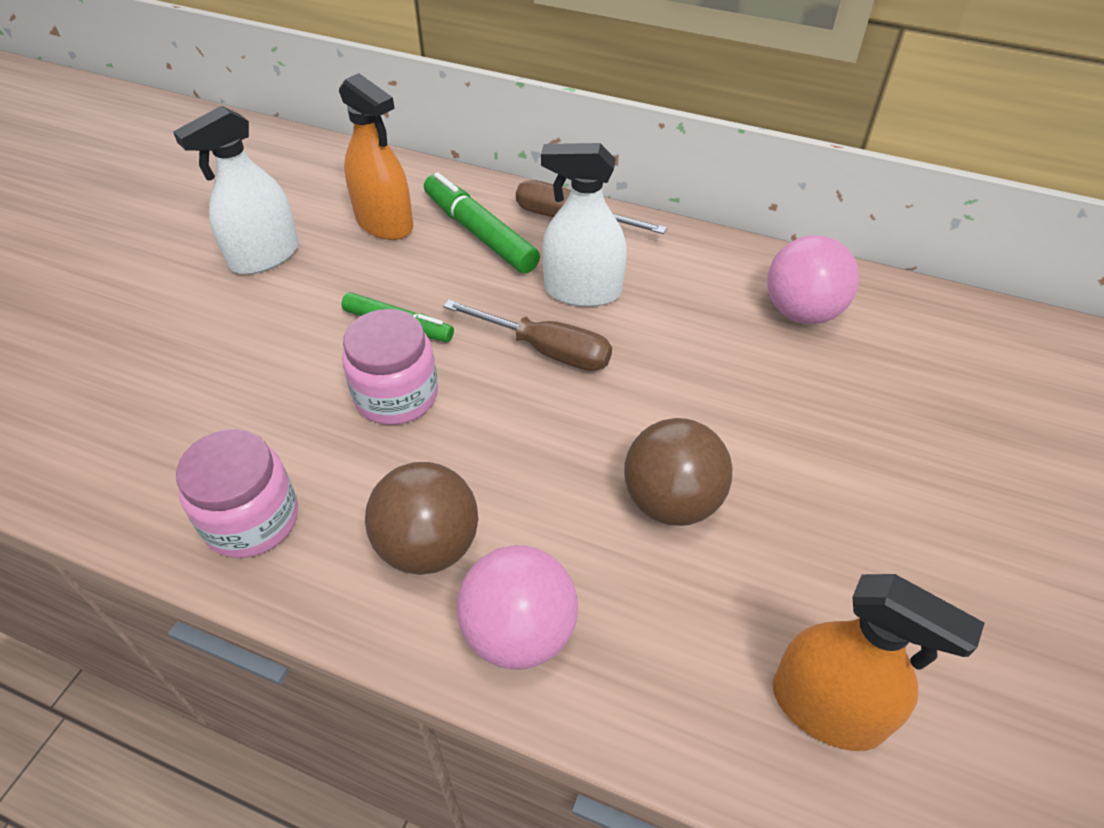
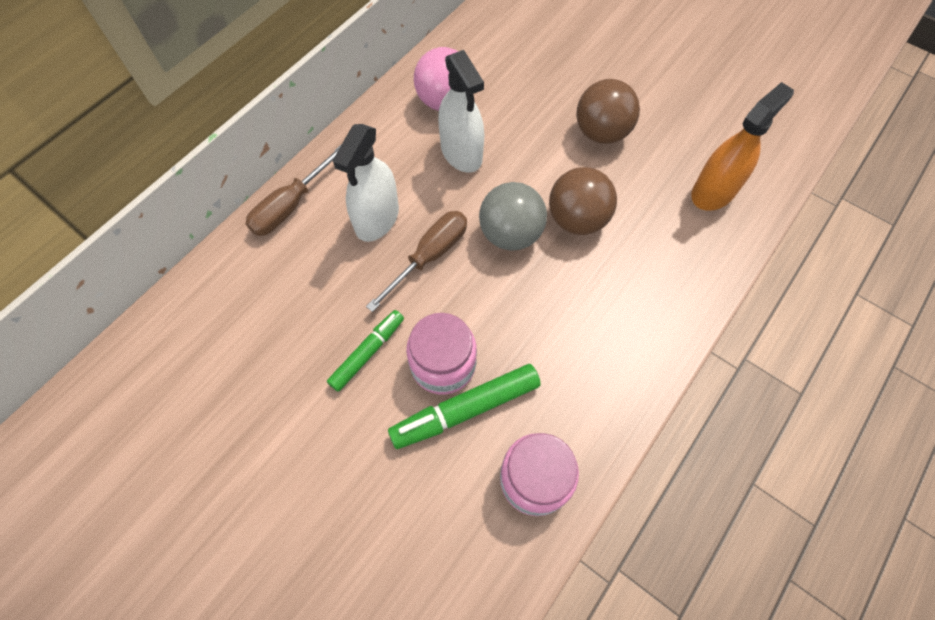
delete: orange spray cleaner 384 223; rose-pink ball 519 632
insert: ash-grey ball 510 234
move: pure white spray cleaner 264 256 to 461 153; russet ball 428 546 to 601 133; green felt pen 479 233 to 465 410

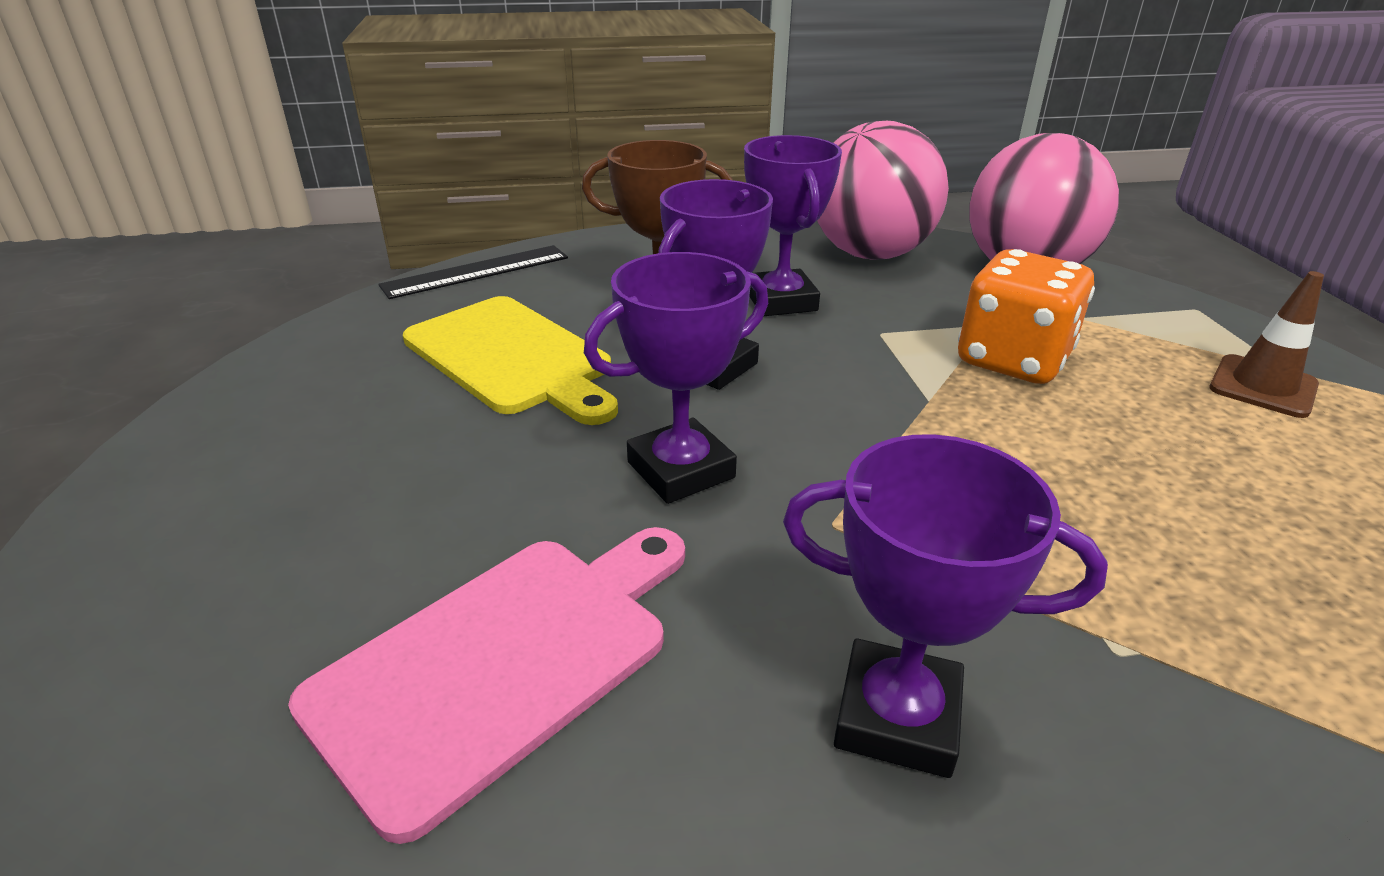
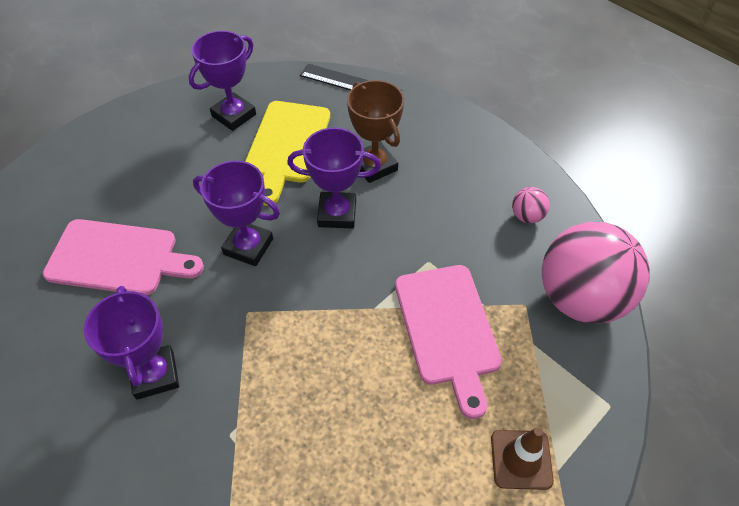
move: purple prize cup 781 301 to 234 115
replace: orange die 1013 360 to rose-pink cutting board 448 329
resize: rose-pink ball 870 254 = 527 216 x0.40

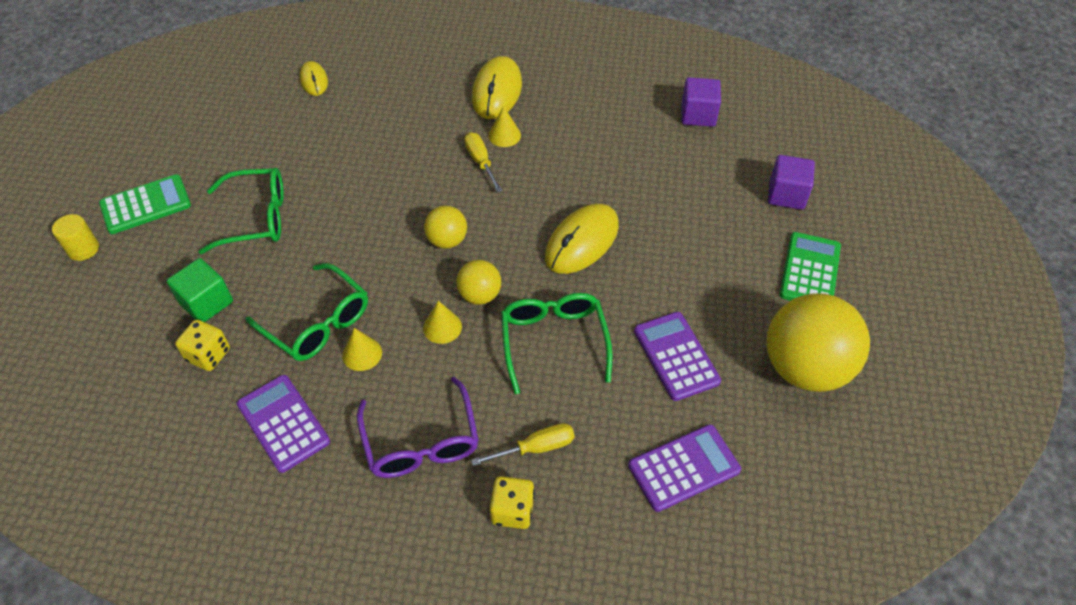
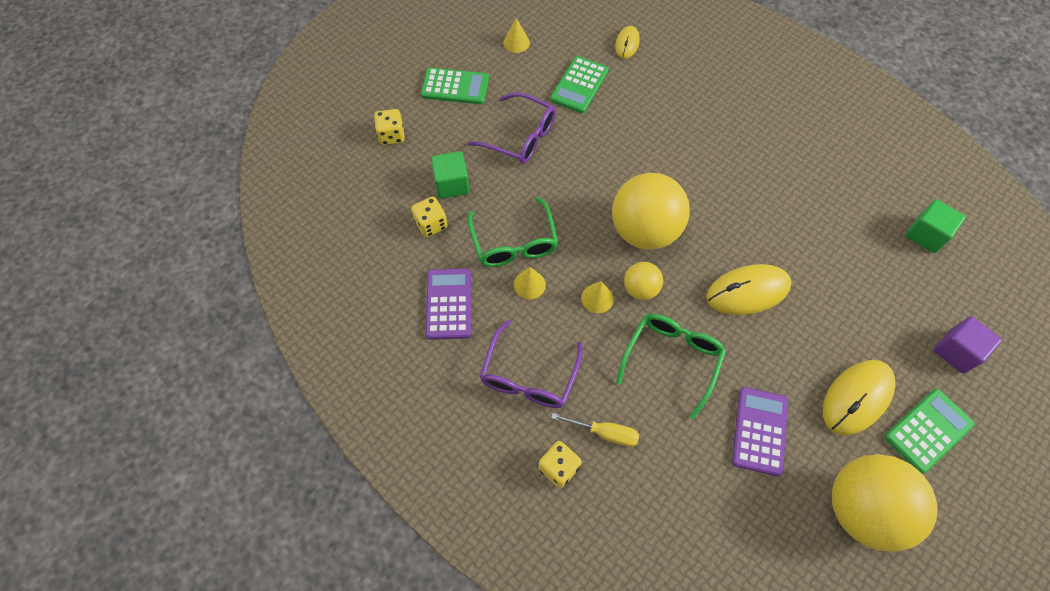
delete: bright yellow solid cylinder 83 249; bright yellow screwdriver 480 161; purple adding machine 684 468
insert: bright yellow die 391 135; green adding machine 579 85
move: bright yellow computer mouse 497 91 to 857 398; bright yellow solid cone 504 135 to 516 43
recolor: green spectacles 256 218 to purple spectacles 520 137; purple block 698 115 to green block 925 235
resize: bright yellow ball 447 240 = 644 231 x2.02

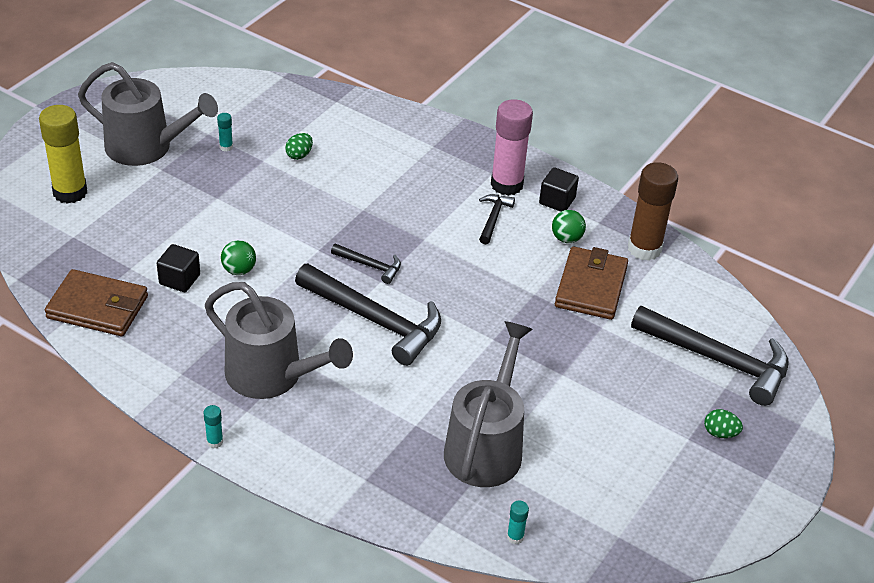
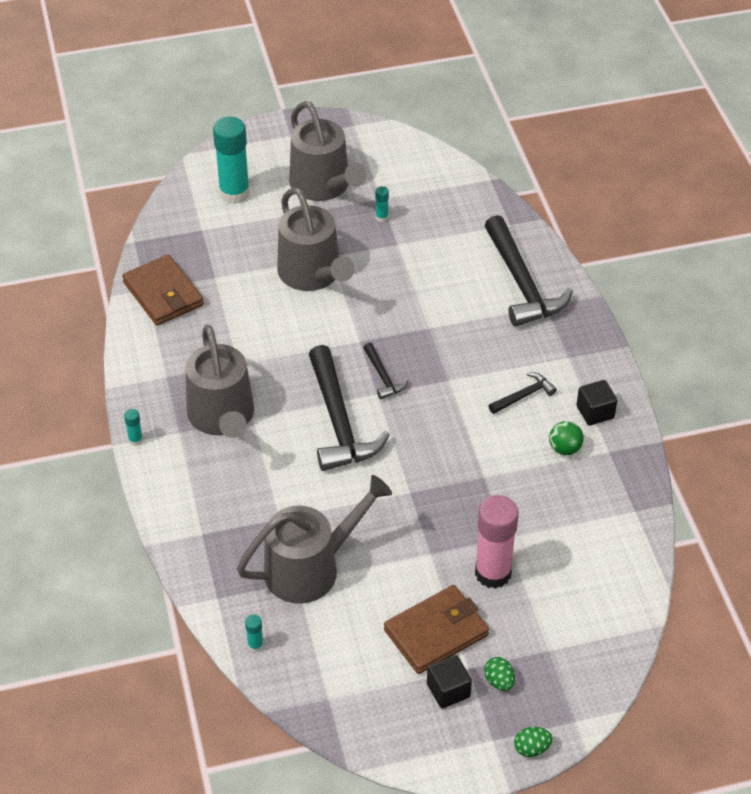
delete: green ball 239 270; russet glue 644 249
insert: ash-grey watering pot 312 274
move: ebony block 179 279 to 448 690; green egg 299 155 to 531 748; rose-pink glue 506 184 to 493 573; russet billfold 590 287 to 436 632; ebony hammer 718 360 to 522 283
recolor: bright yellow glue 70 192 to turquoise glue 234 193

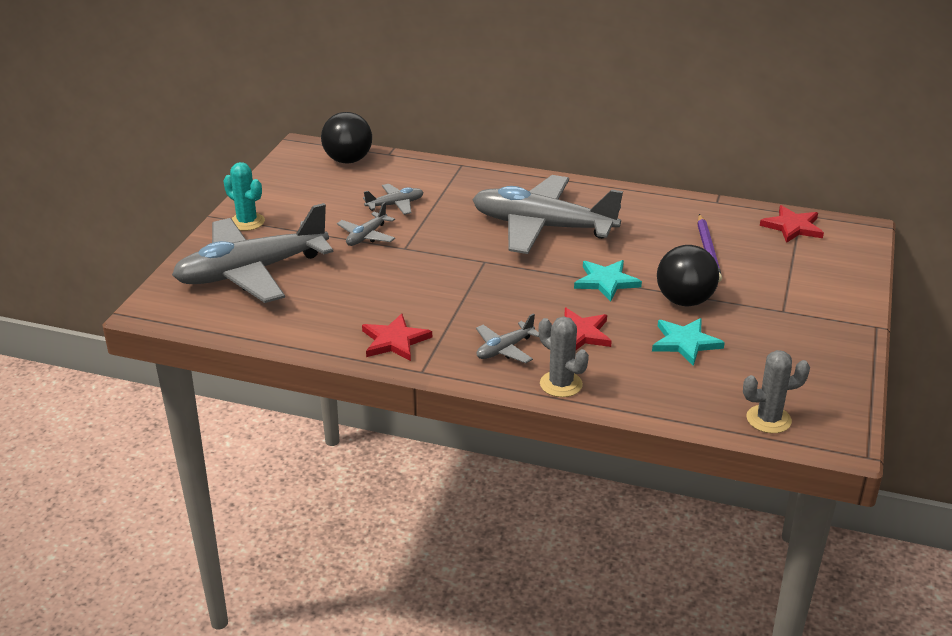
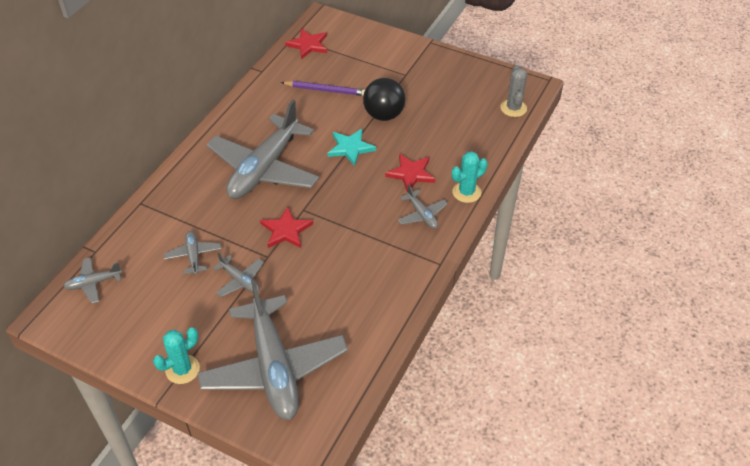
delete: turquoise five-pointed star 685 343
move: crimson five-pointed star 394 341 to 286 230
replace: ebony ball 348 160 to ash-grey plane 93 283
recolor: ash-grey cactus 561 384 to turquoise cactus 466 192

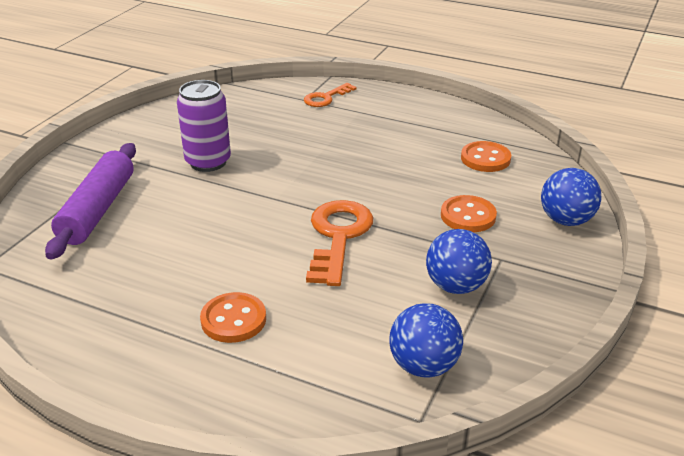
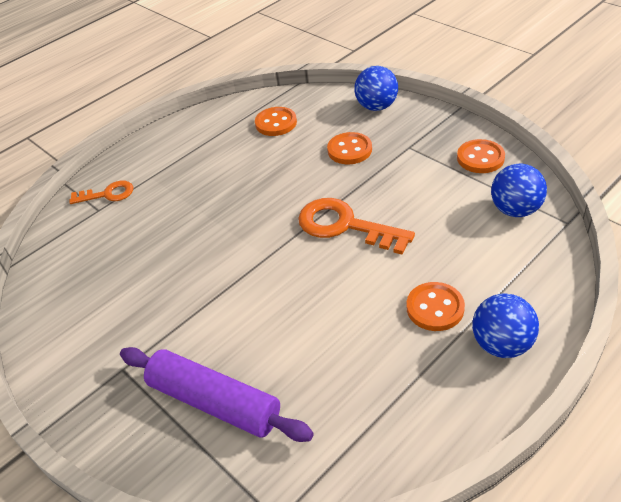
delete: purple can 208 162
insert: orange sewing button 480 158
move: royal blue ball 456 286 to 501 344
rotate: orange latchkey 326 98 = 107 194 75 degrees counterclockwise

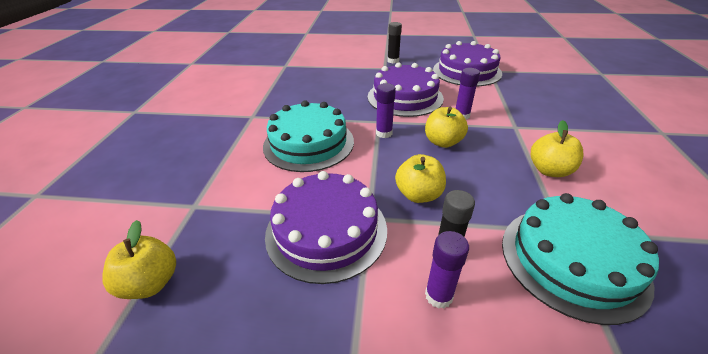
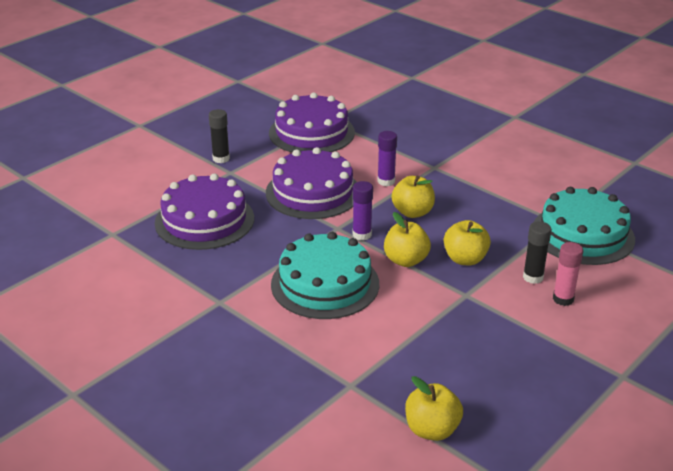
move: purple layer cake 326 230 to 204 220; bright yellow toy apple 549 170 to 406 260
recolor: purple glue 438 295 to rose-pink glue 563 299

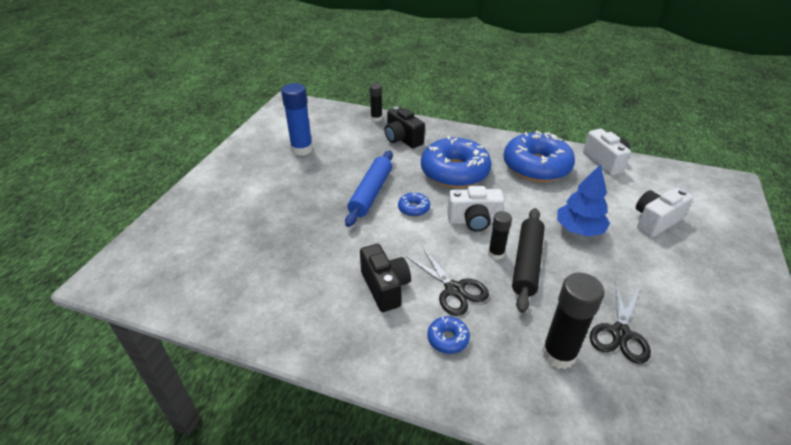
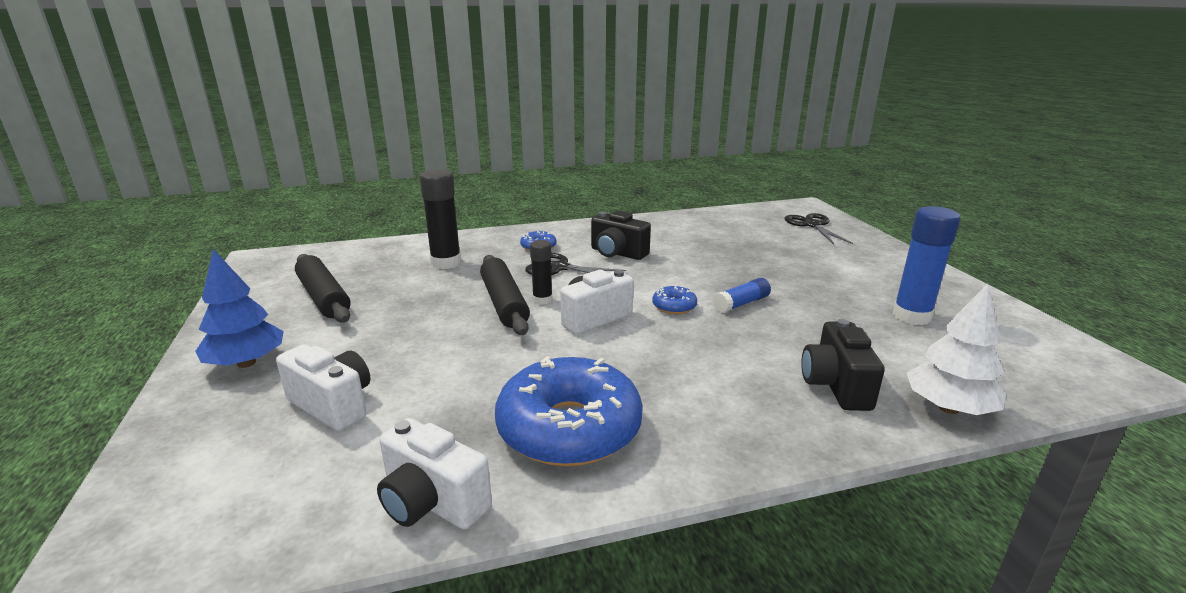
delete: royal blue glazed donut 454 172
insert: ebony pastry roller 323 297
move: royal blue toy tree 579 229 to 246 363; ebony pair of scissors 620 333 to 812 225
replace: royal blue pastry roller 371 193 to royal blue glue 741 304; ebony glue 376 118 to pure white toy tree 948 408
rotate: ebony camera 402 139 = 835 386 105 degrees counterclockwise; pure white camera 655 221 = 333 405 75 degrees counterclockwise

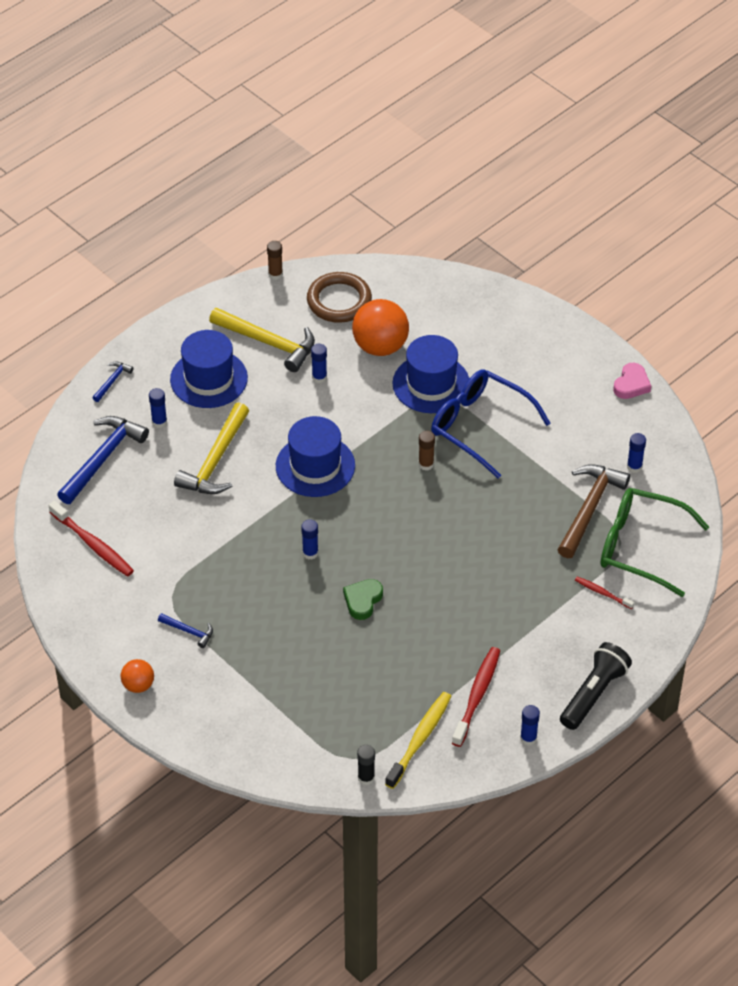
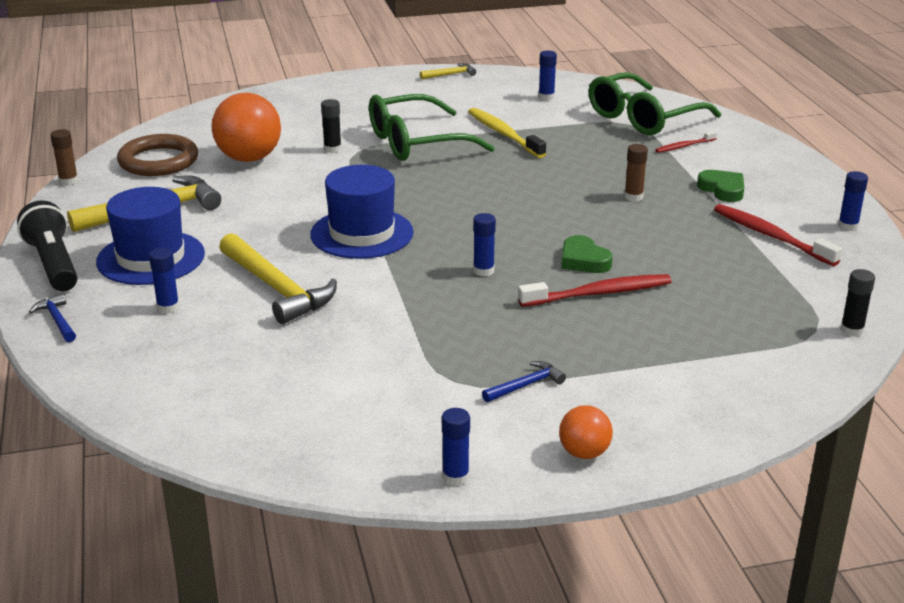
delete: royal blue hammer 102 458; russet hammer 589 508
insert: green heart 722 190
move: crimson toothbrush 93 544 to 599 293; royal blue glue 319 377 to 455 477; bright yellow toothbrush 420 739 to 504 134; russet glue 426 464 to 633 197; ebony pocket torch 593 694 to 53 264
replace: royal blue top hat 431 384 to ebony glue 332 149; rose-pink heart 631 384 to bright yellow hammer 450 74
recolor: royal blue spectacles 480 426 to green spectacles 416 143

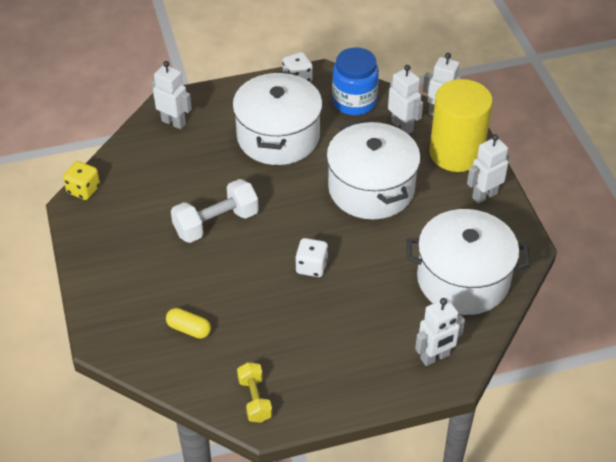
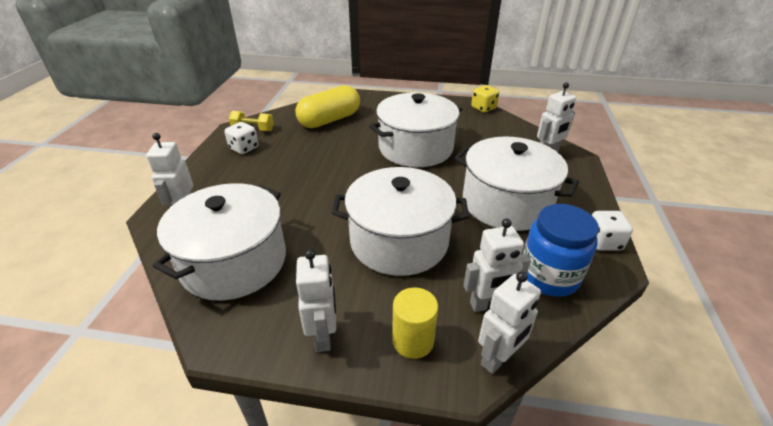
move: pure white die 311 267 to 244 148
replace: pure white free weight 216 223 to pure white cooking pot 415 148
resize: bright yellow pill 189 329 = 329 120 x2.05; bright yellow solid cylinder 456 153 = 413 341 x0.52

